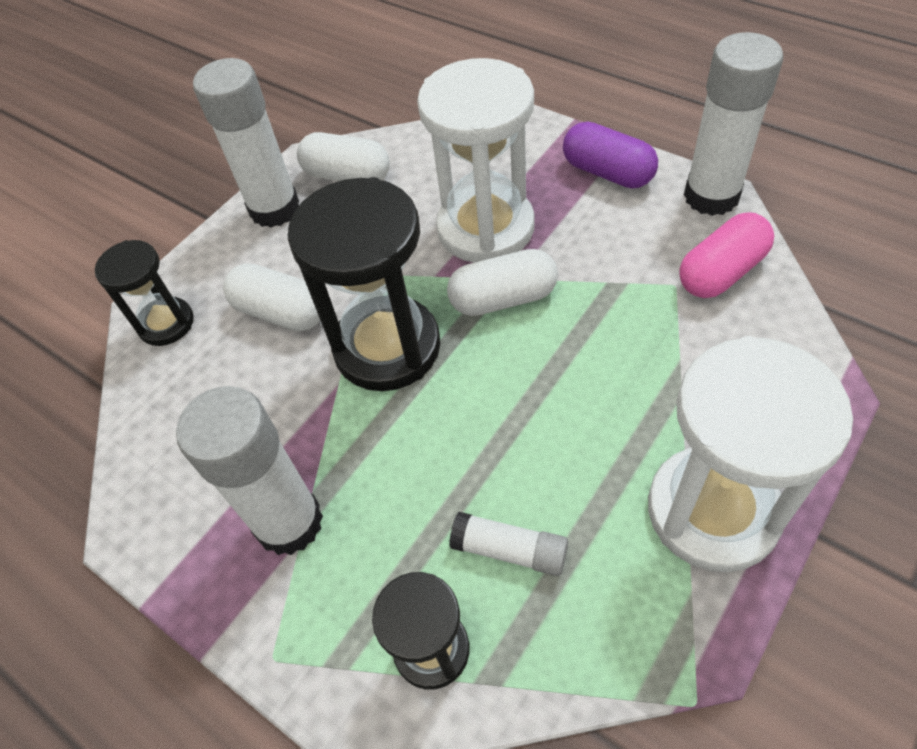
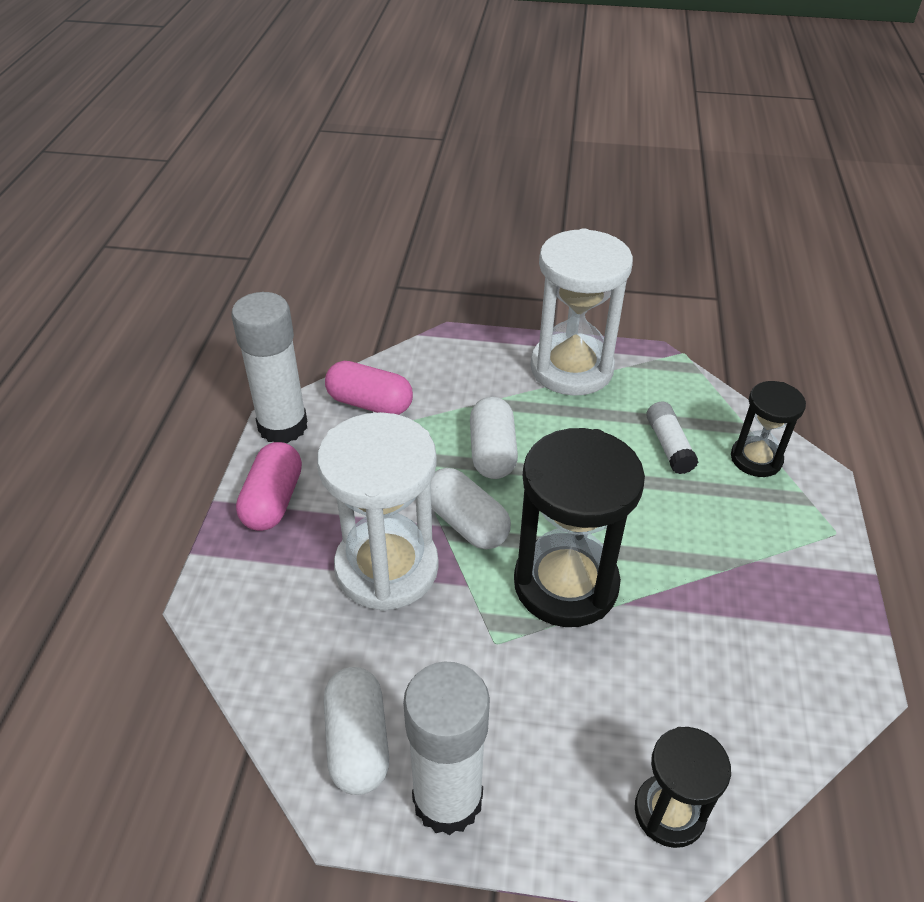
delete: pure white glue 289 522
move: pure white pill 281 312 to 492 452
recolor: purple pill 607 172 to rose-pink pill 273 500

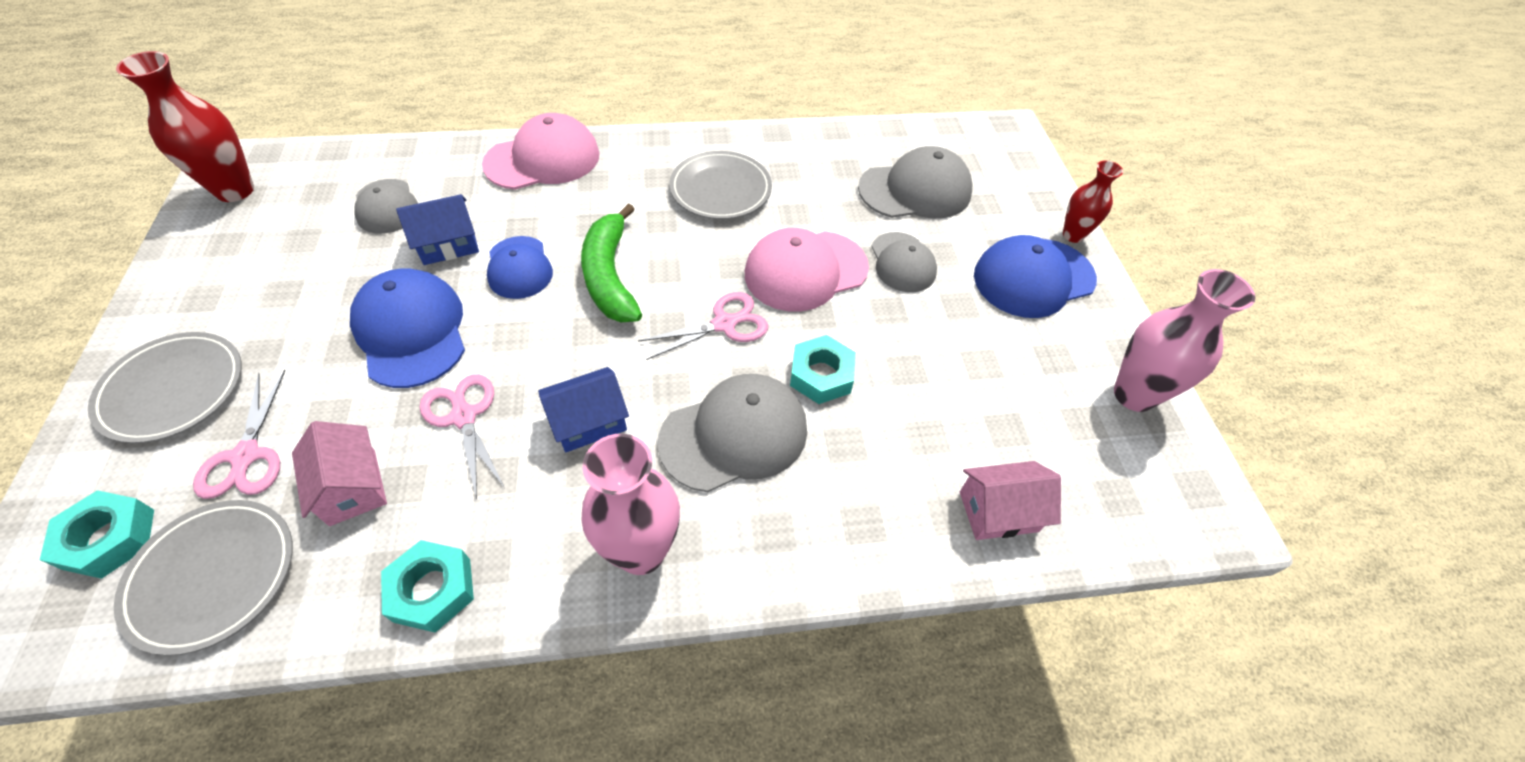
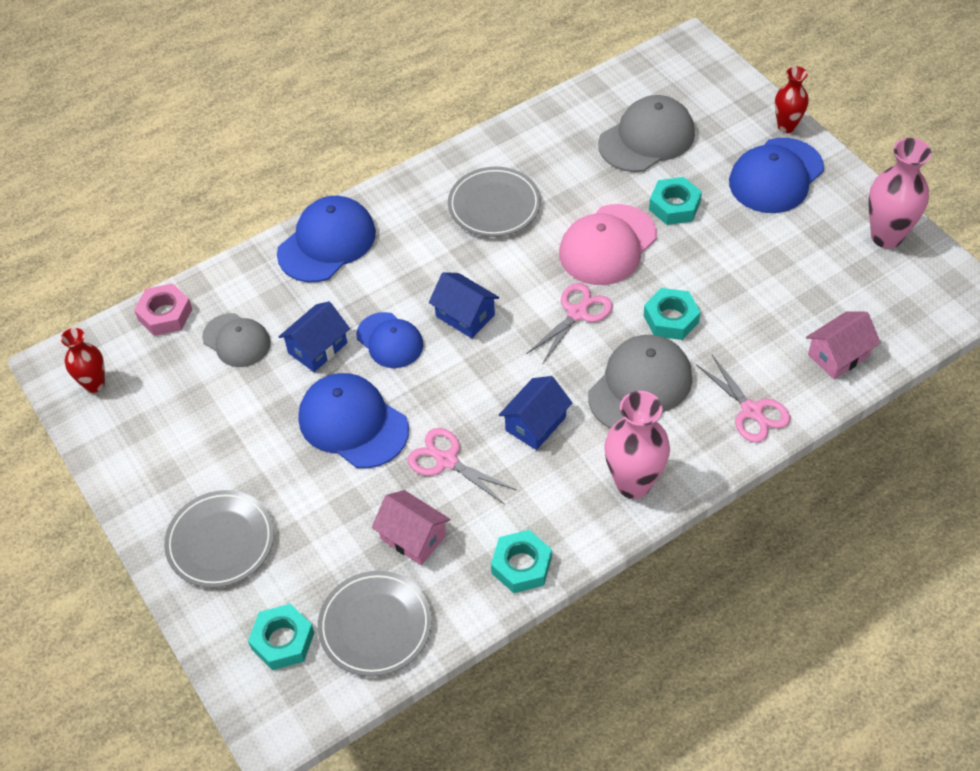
insert: rose-pink hexagon nut 165 314
move: rose-pink pair of scissors 246 456 to 751 411
replace: green banana 610 276 to royal blue toy house 465 315; ash-grey cap 902 262 to turquoise hexagon nut 674 206
recolor: rose-pink cap 543 159 to royal blue cap 327 243
resize: crimson tall vase 235 190 = 94 384 x0.62

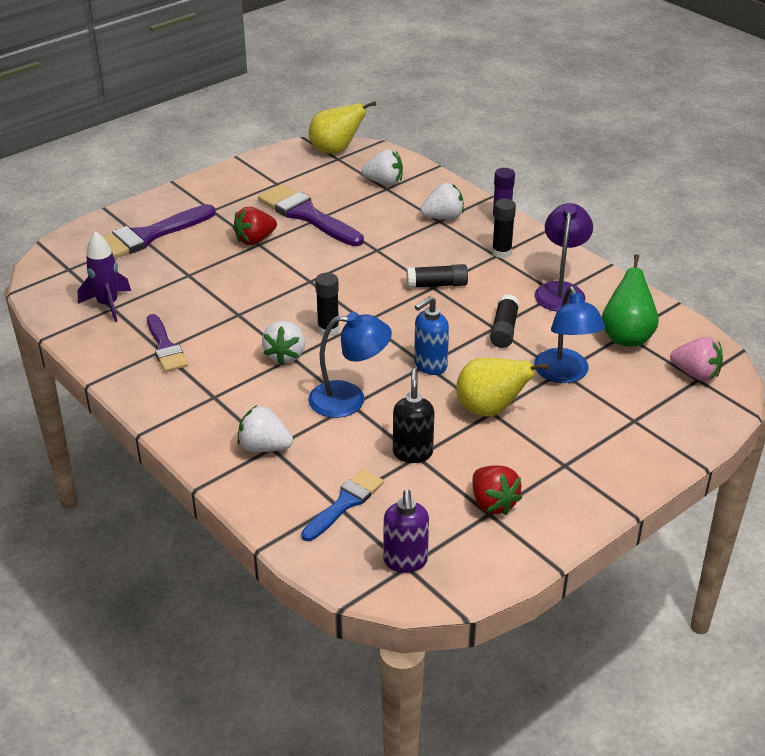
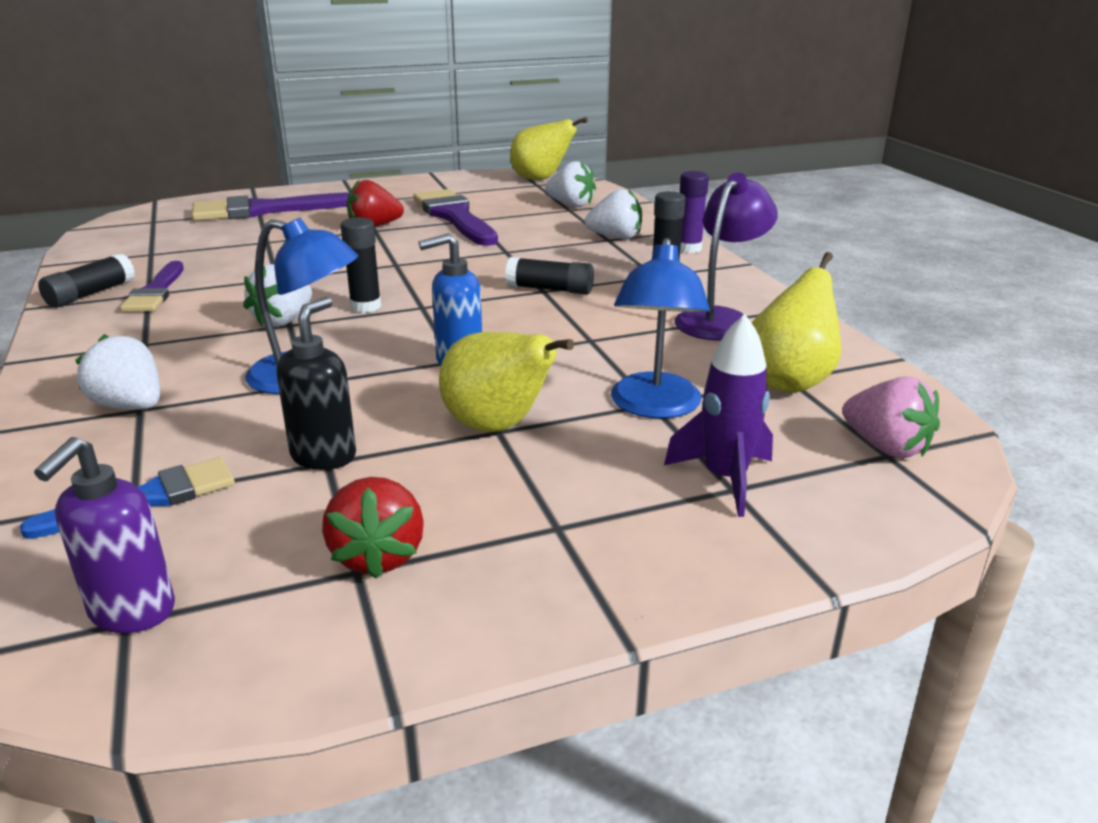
move: purple rocket 108 304 to 724 479; ebony glue 504 329 to 91 294
recolor: green toy pear 626 337 to bright yellow toy pear 789 381

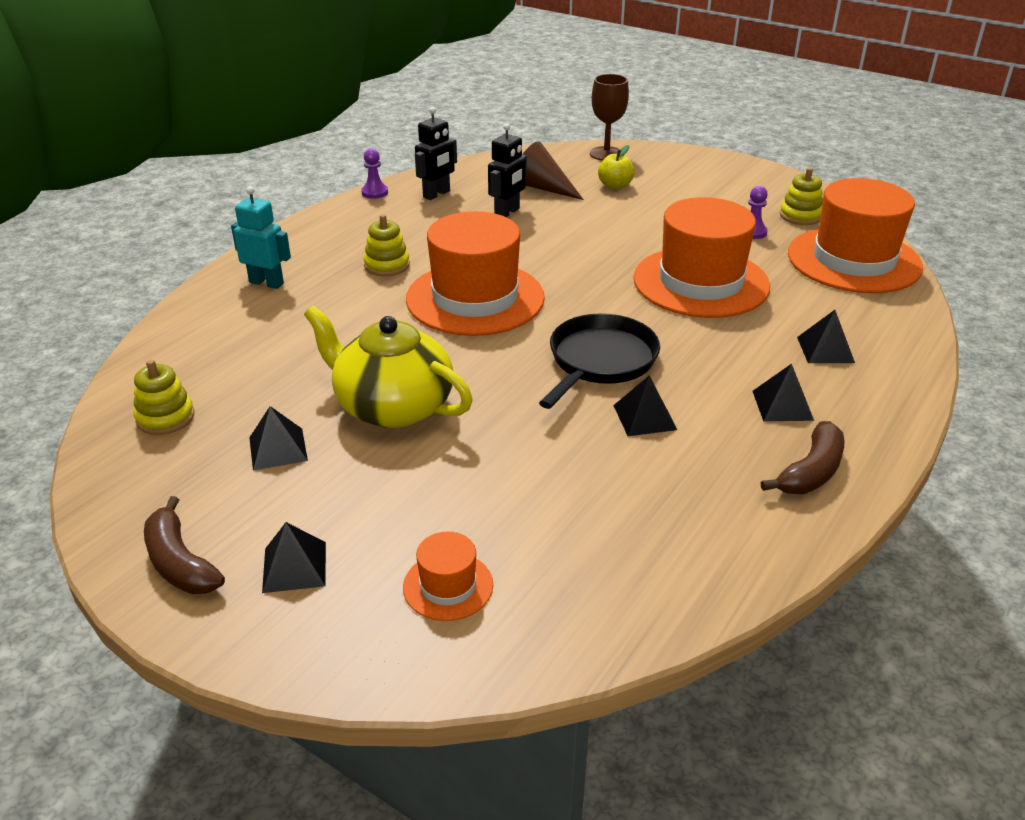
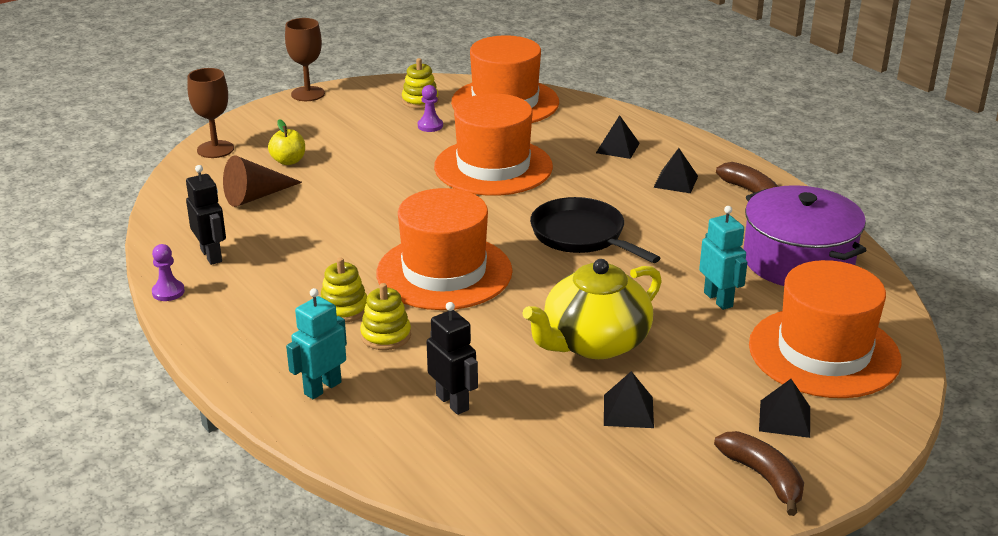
delete: ebony pyramid shape 645 417
insert: russet wine glass 308 94; turquoise robot 718 299; purple cooking pot 798 261
move: bright yellow stacking toy 165 418 to 386 336; ebony robot 507 213 to 453 402
rotate: russet banana 180 562 = 763 477 105 degrees counterclockwise
resize: orange top hat 448 586 = 824 352 x2.22

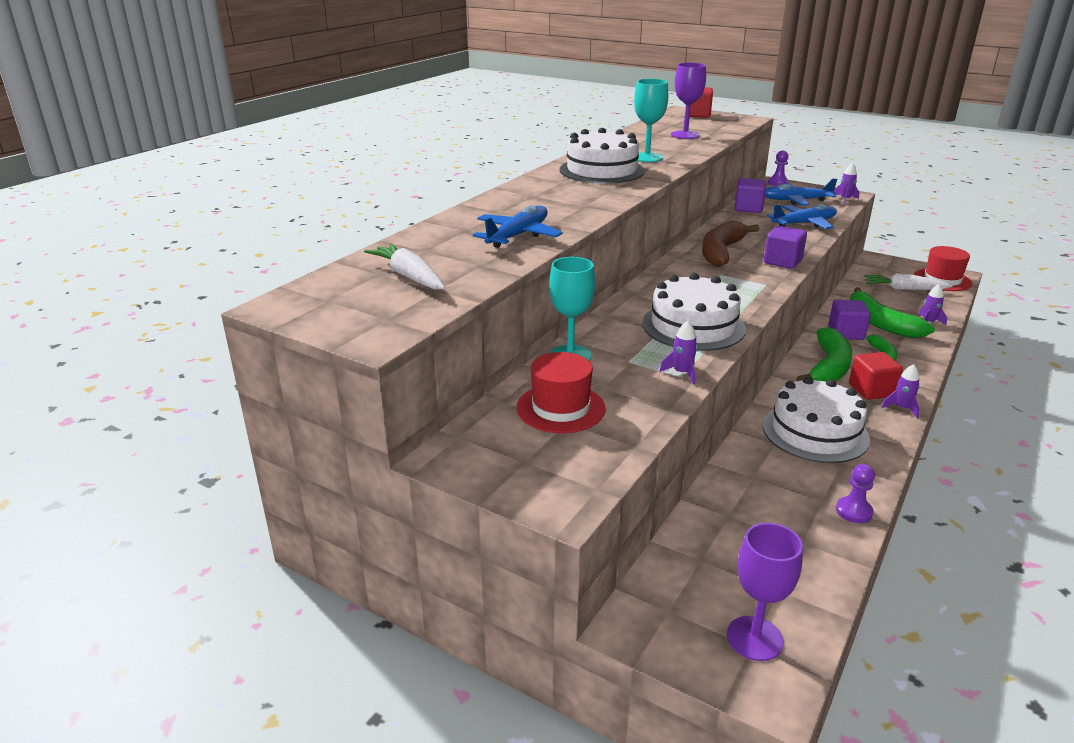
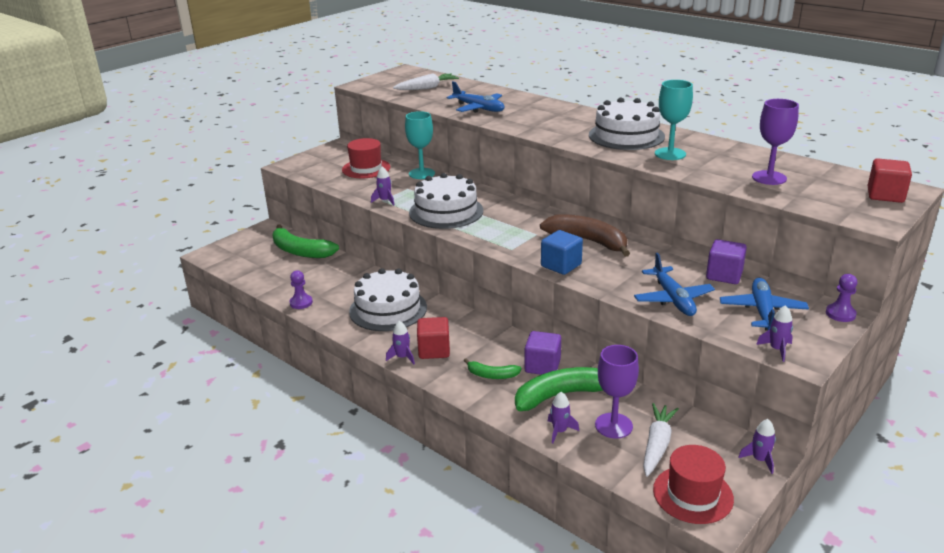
insert: purple rocket 759 460
move: purple wine glass 754 638 to 613 425; green banana 828 367 to 300 251
recolor: purple block 782 261 to royal blue block 561 265

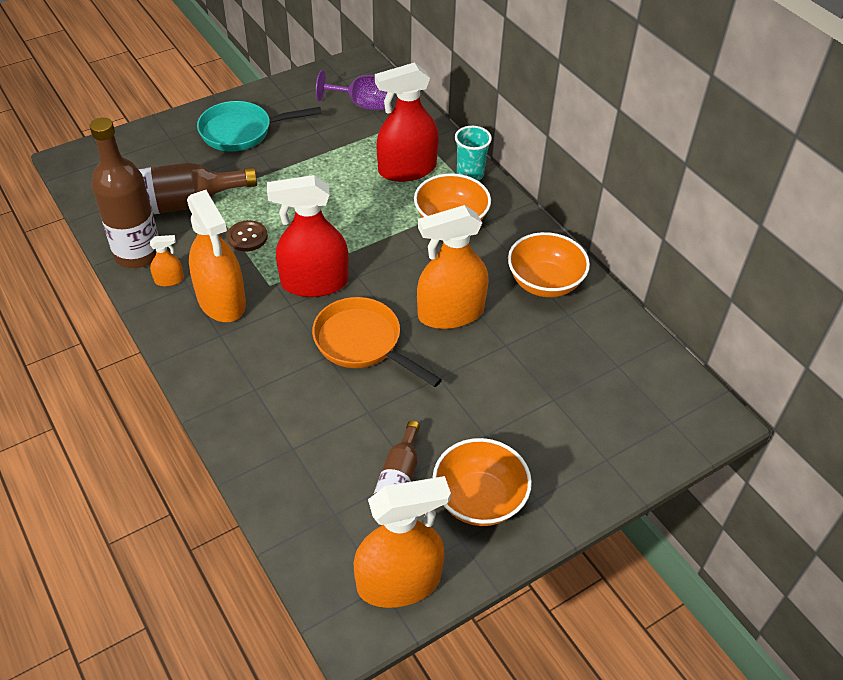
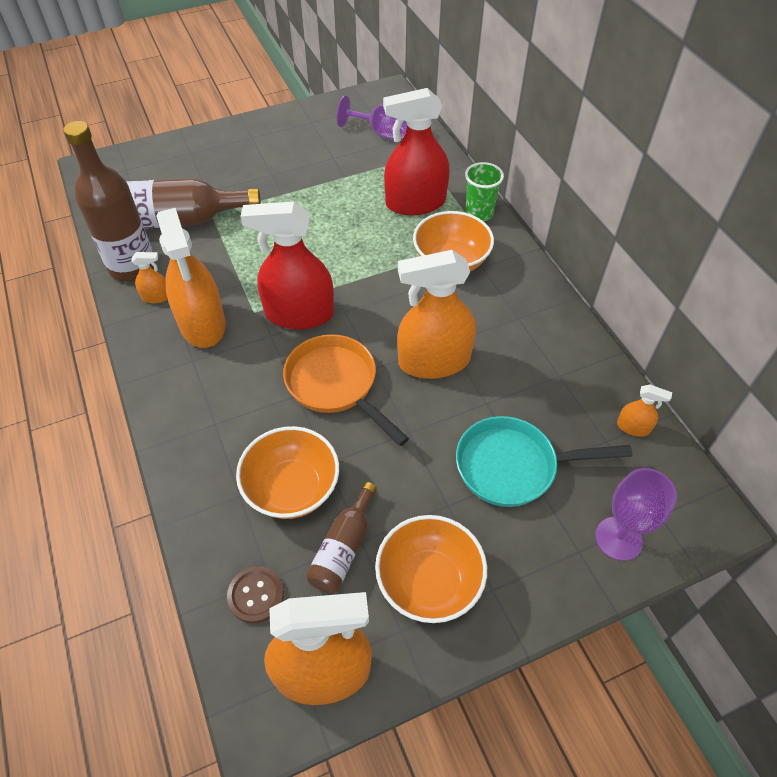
insert: purple wine glass 618 538; orange spray cleaner 633 427
move: turquoise frying pan 242 132 to 513 466; russet sewing button 247 237 to 256 595; orange deep dish 544 283 to 292 488
recolor: turquoise beaker 470 174 to green beaker 479 214

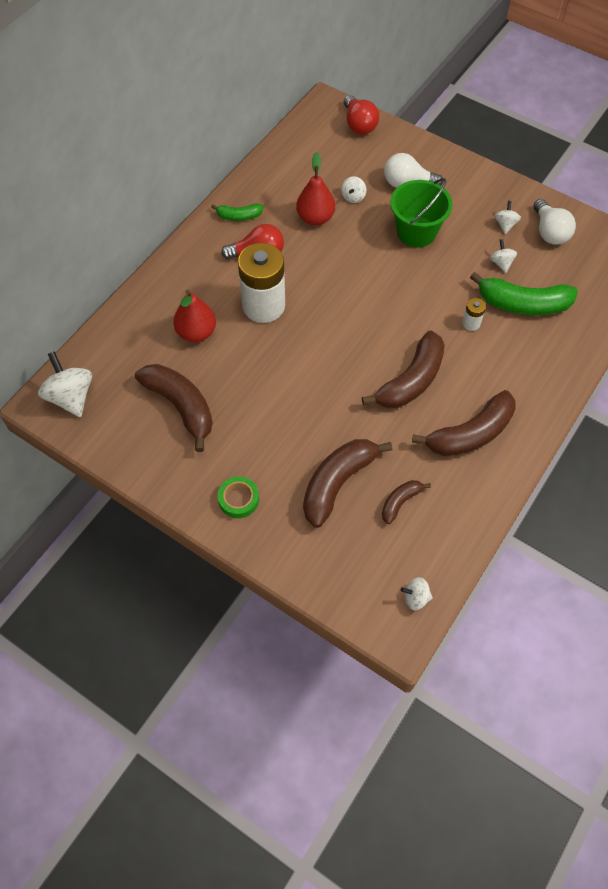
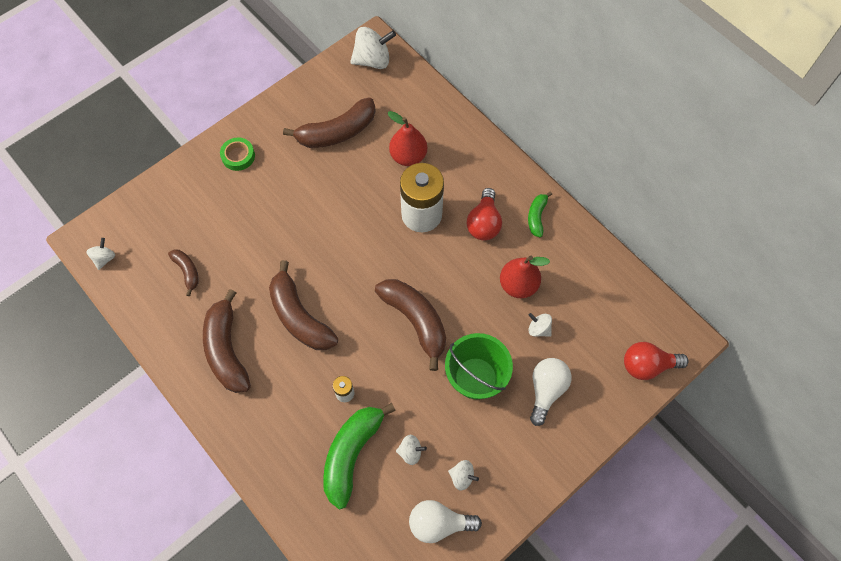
move: russet banana 338 483 to 415 321

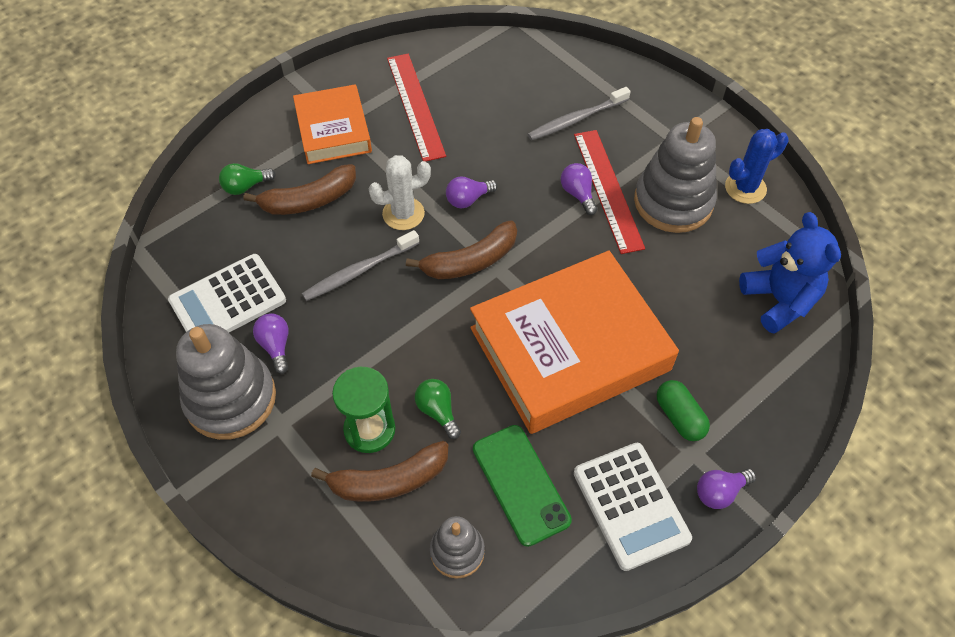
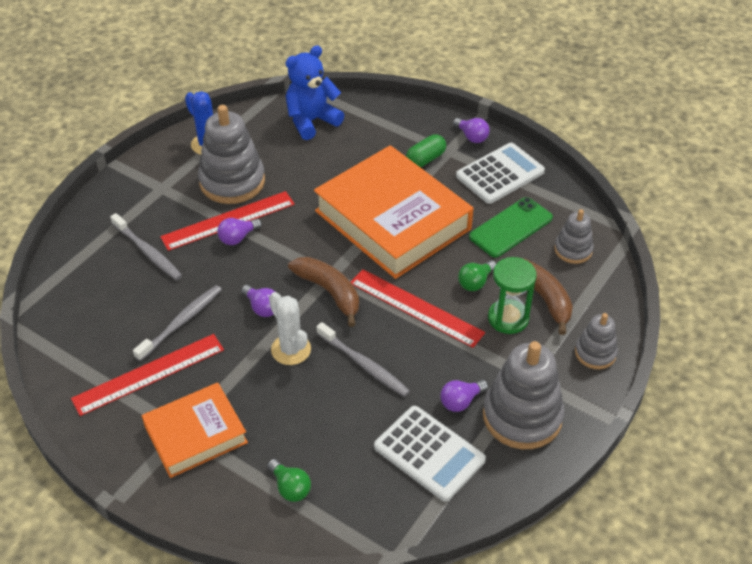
delete: russet banana 309 200
insert: ash-grey toothbrush 181 322; crimson measuring stick 416 308; ash-grey stacking toy 595 353

